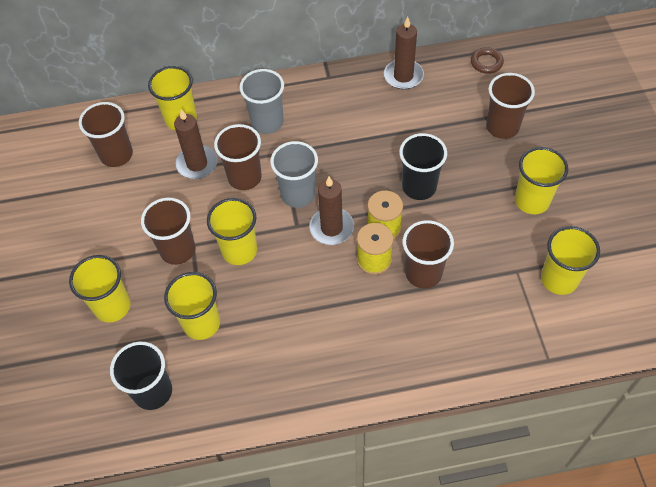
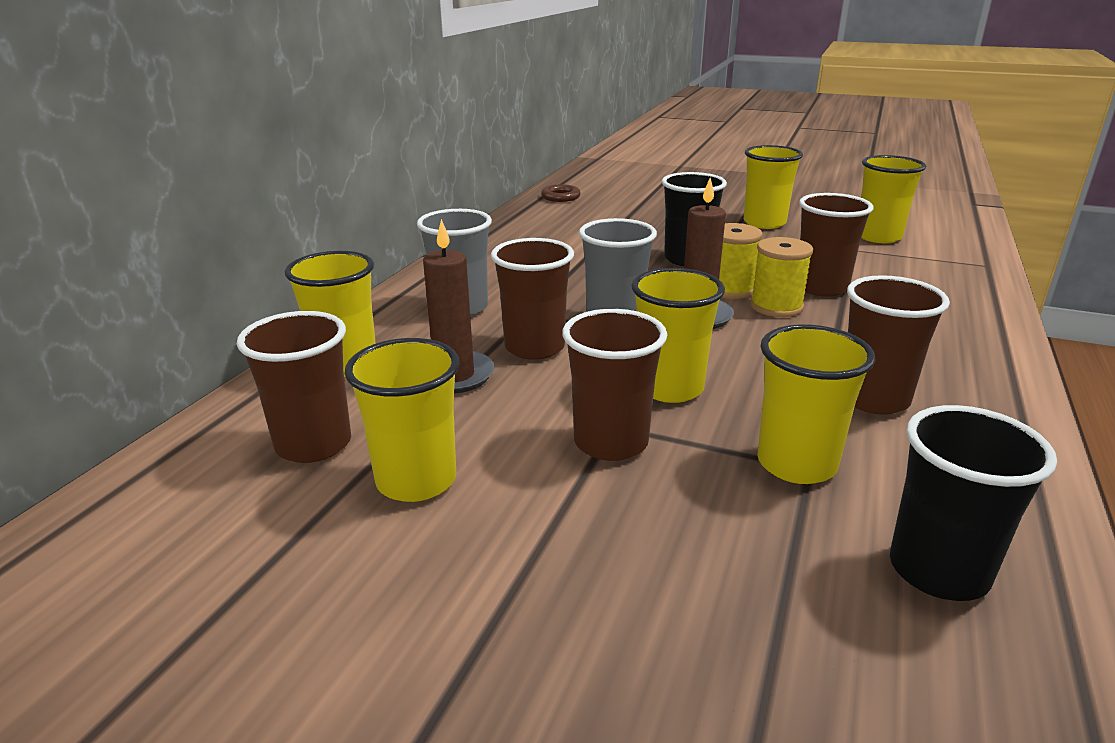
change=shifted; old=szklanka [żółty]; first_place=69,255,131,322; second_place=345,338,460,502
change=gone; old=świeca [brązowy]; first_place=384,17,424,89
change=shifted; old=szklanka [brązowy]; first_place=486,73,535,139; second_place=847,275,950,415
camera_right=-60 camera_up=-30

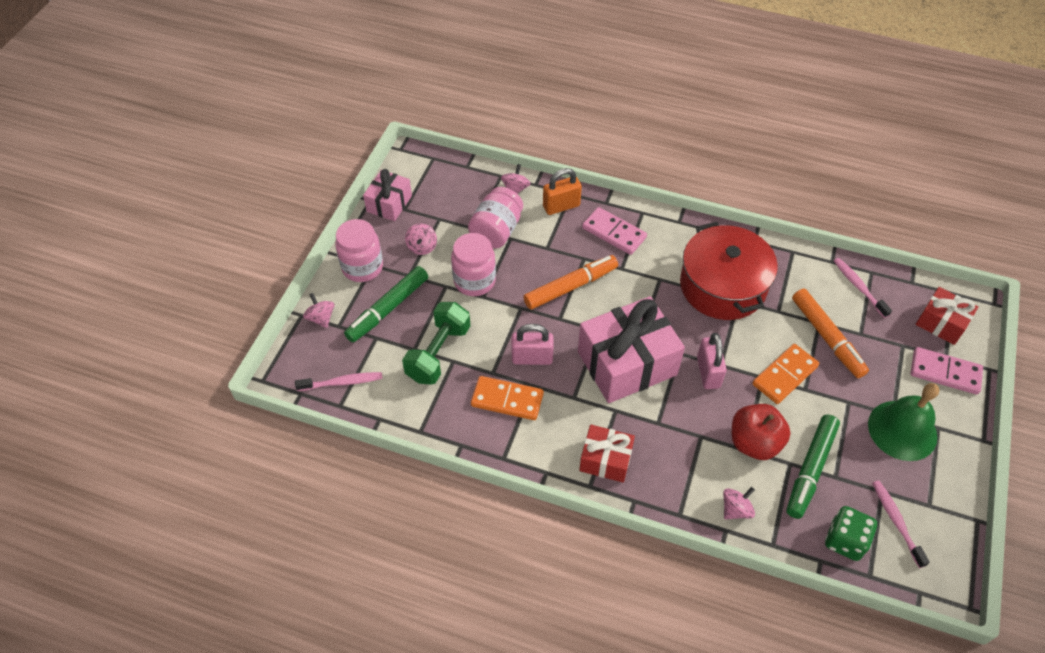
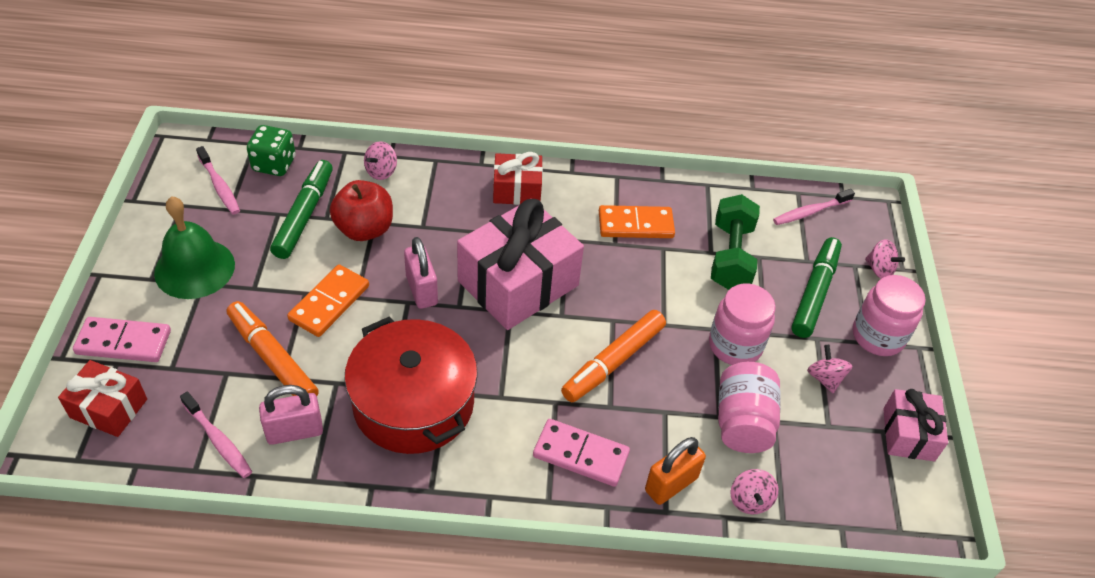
change=shifted; old=kłódka [różowy]; first_place=511,324,554,365; second_place=259,385,323,445
camera_right=160 camera_up=-5

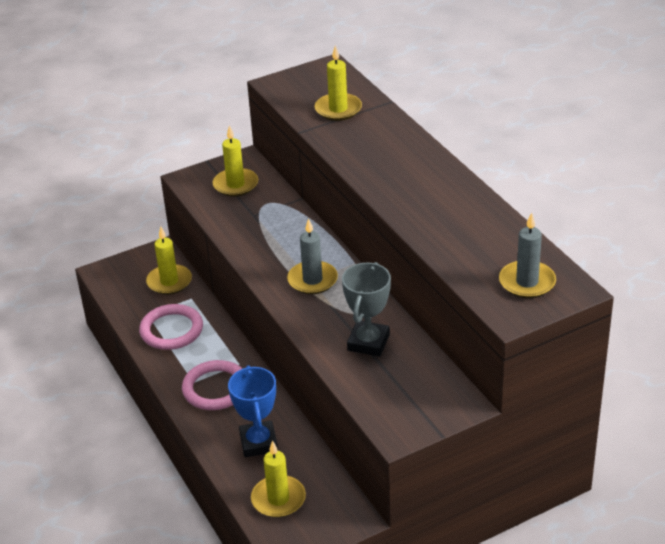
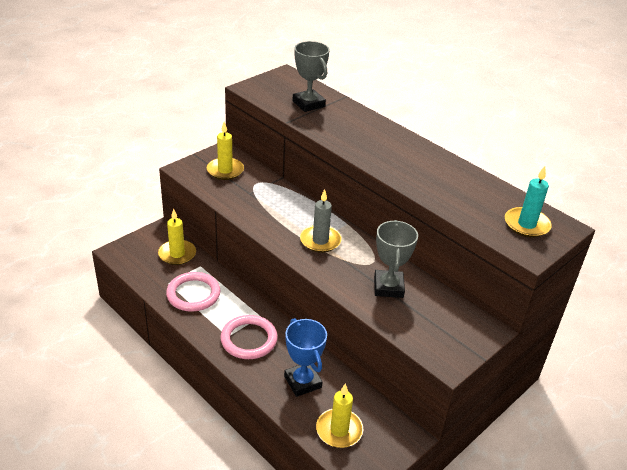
change=swapped; old=świeca [żółty]; new=puchar [szary]; first_place=315,45,362,121; second_place=292,41,329,112
change=repainted; old=świeca [szary]; new=świeca [turkusowy]; first_place=499,212,556,298; second_place=505,166,552,238
camera_right=-20 camera_up=0

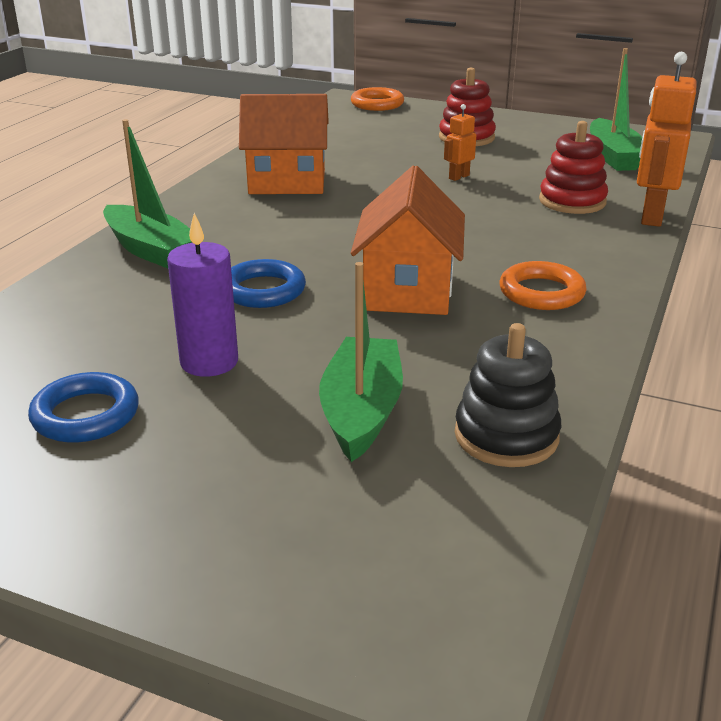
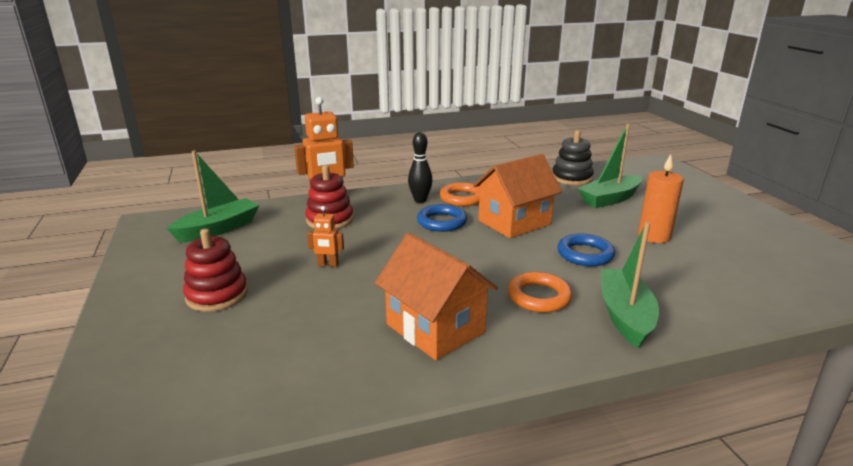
change=shifted; old=pierścień [niebieski]; first_place=28,372,139,443; second_place=417,204,467,232
change=repainted; old=świeca [fioletowy]; new=świeca [pomarańczowy]; first_place=167,213,238,377; second_place=638,154,684,243
change=shifted; old=pierścień [pomarańczowy]; first_place=351,87,404,111; second_place=508,272,572,313
change=new; new=kręgiel [czarny]; second_place=408,132,433,203
camera_right=-130 camera_up=-5

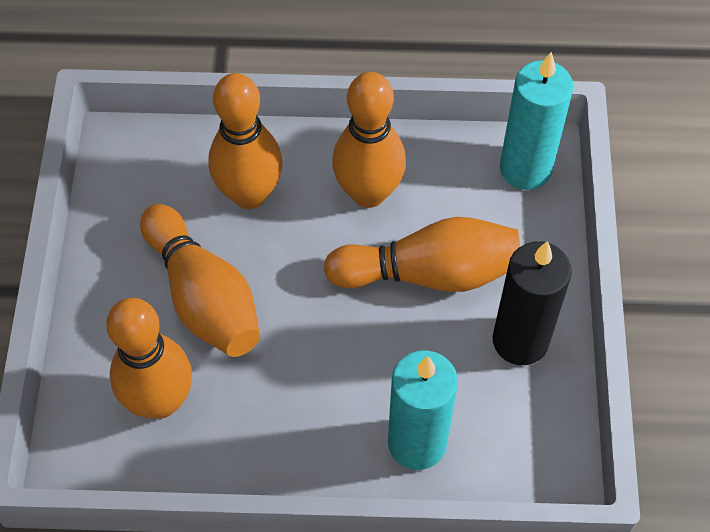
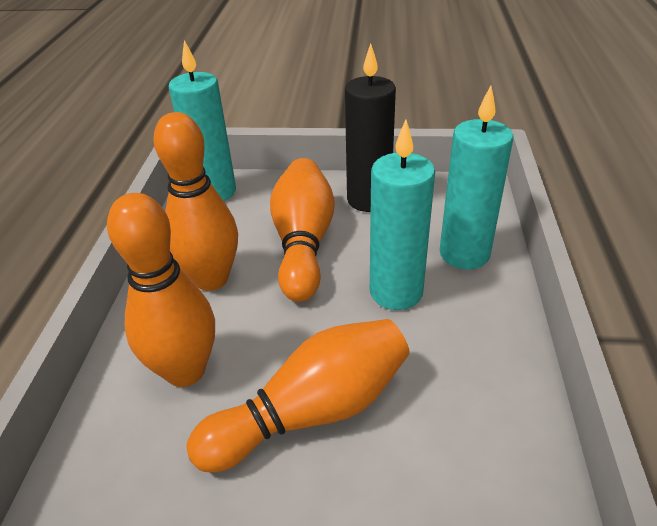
change=gone; old=kręgiel [pomarańczowy]; first_place=106,298,192,419
change=new; new=świeca [turkusowy]; second_place=370,120,435,310
camera_right=-85 camera_up=-20

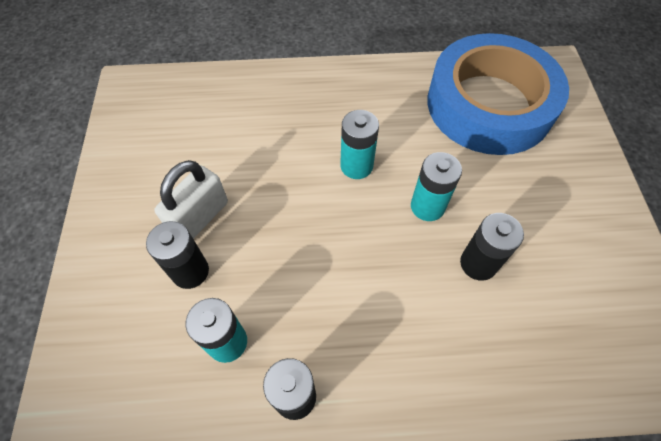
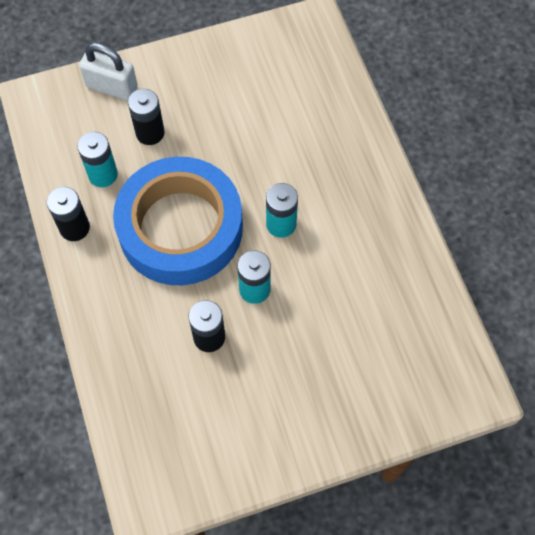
change=shifted; old=kłódka [biały]; first_place=154,160,228,239; second_place=79,42,138,101
change=shifted; old=taśma klejąca [niebieski]; first_place=428,33,569,155; second_place=113,157,243,285
camera_right=75 camera_up=5

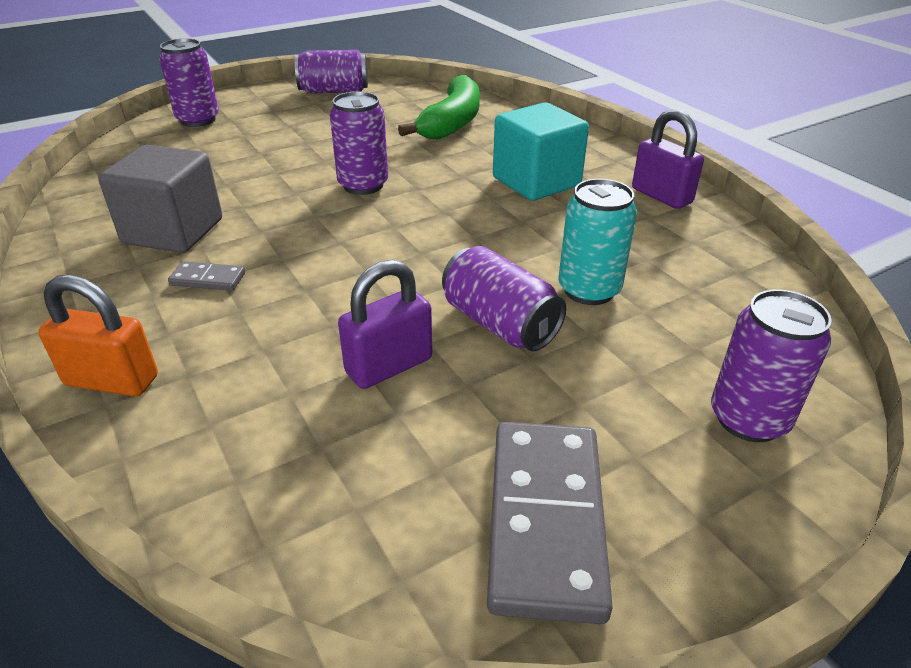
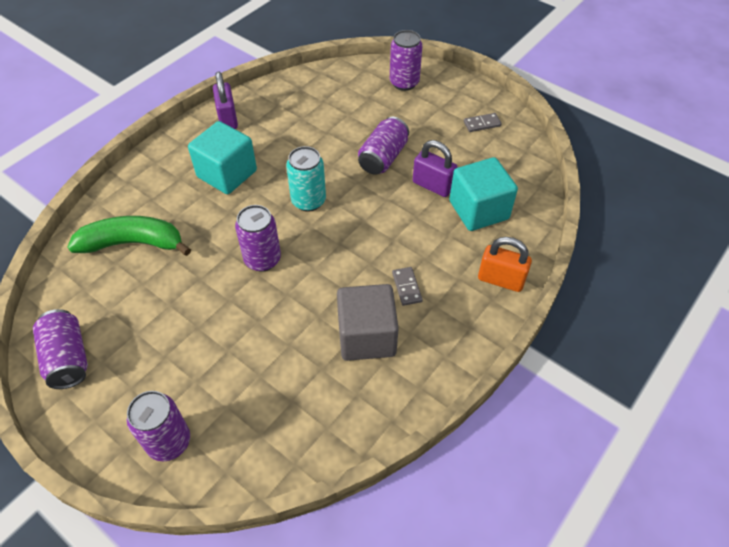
change=rotated; old=kłódka [pomarańczowy]; first_place=38,275,158,396; second_place=478,237,532,292; degrees=-60
change=scaled; old=kostka domina [szary]; first_place=487,422,613,624; second_place=464,113,502,132; factor=0.46
change=shifted; old=puszka [turkusowy]; first_place=558,179,637,305; second_place=286,146,326,212
change=rotated; old=kłódka [fioletowy]; first_place=632,109,704,209; second_place=213,72,238,129; degrees=-45
change=new; new=sześcian [turkusowy]; second_place=449,157,518,231
camera_right=-110 camera_up=15

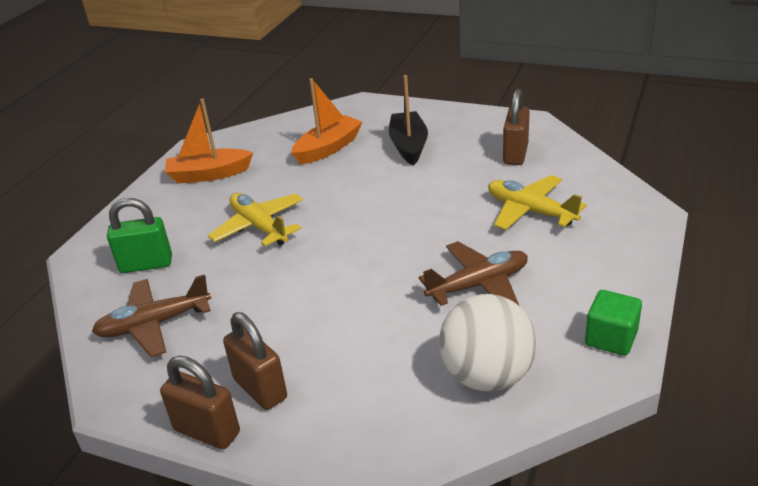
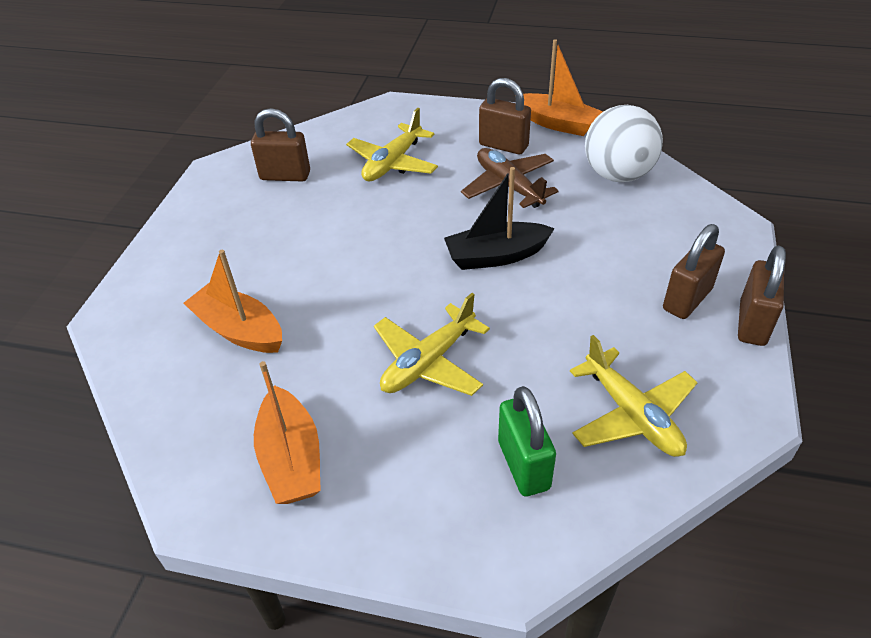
change=repainted; old=samolot [brązowy]; new=samolot [żółty]; first_place=92,274,211,357; second_place=570,335,698,457
change=shifted; old=łódka [czarny]; first_place=389,75,428,166; second_place=444,167,555,270
change=swapped; old=sześcian [zielony]; new=łódka [pomarańczowy]; first_place=585,290,642,356; second_place=523,39,603,136
change=new; new=kłódka [brązowy]; second_place=479,78,531,154
camera_right=-100 camera_up=10

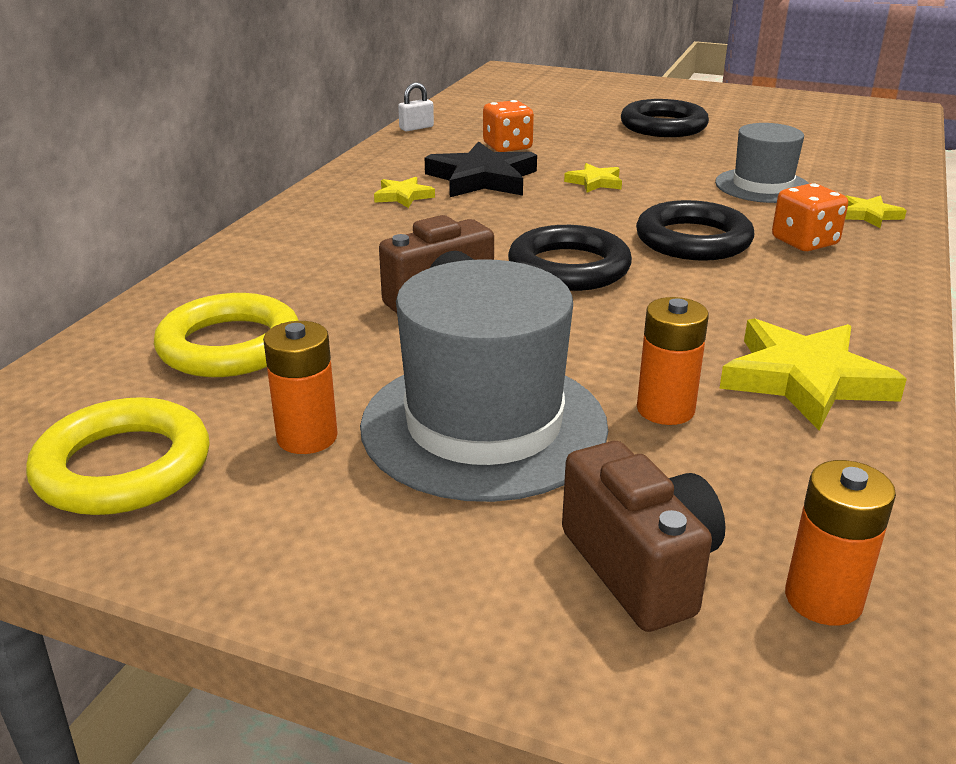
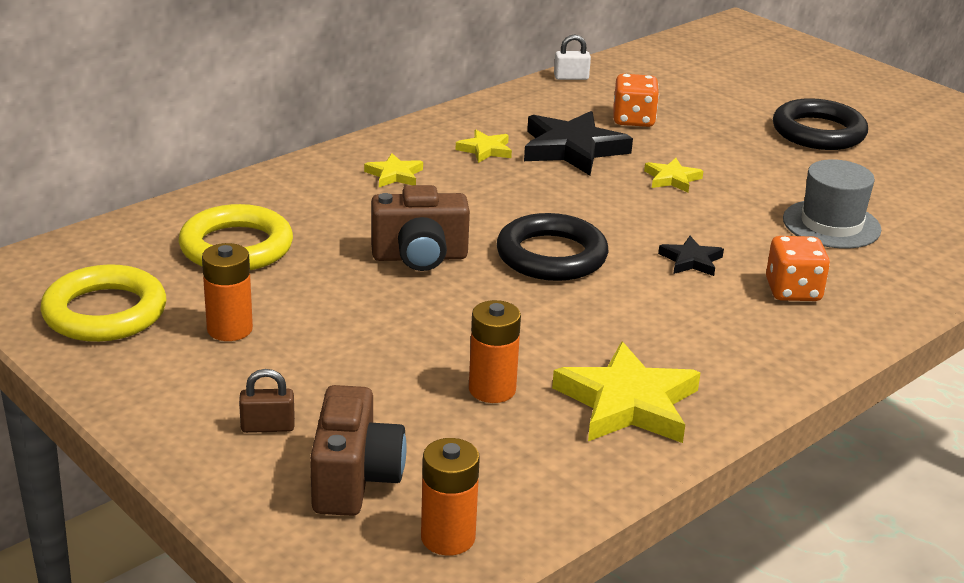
change=gone; old=kapelusz [szary]; first_place=360,259,608,502
change=swapped; old=pierścień [czarny]; new=gwiazda [czarny]; first_place=636,200,754,261; second_place=658,236,724,276
change=shifted; old=gwiazda [żółty]; first_place=845,195,907,228; second_place=364,153,423,187
change=new; new=kłódka [brązowy]; second_place=239,369,295,433
camera_right=25 camera_up=0

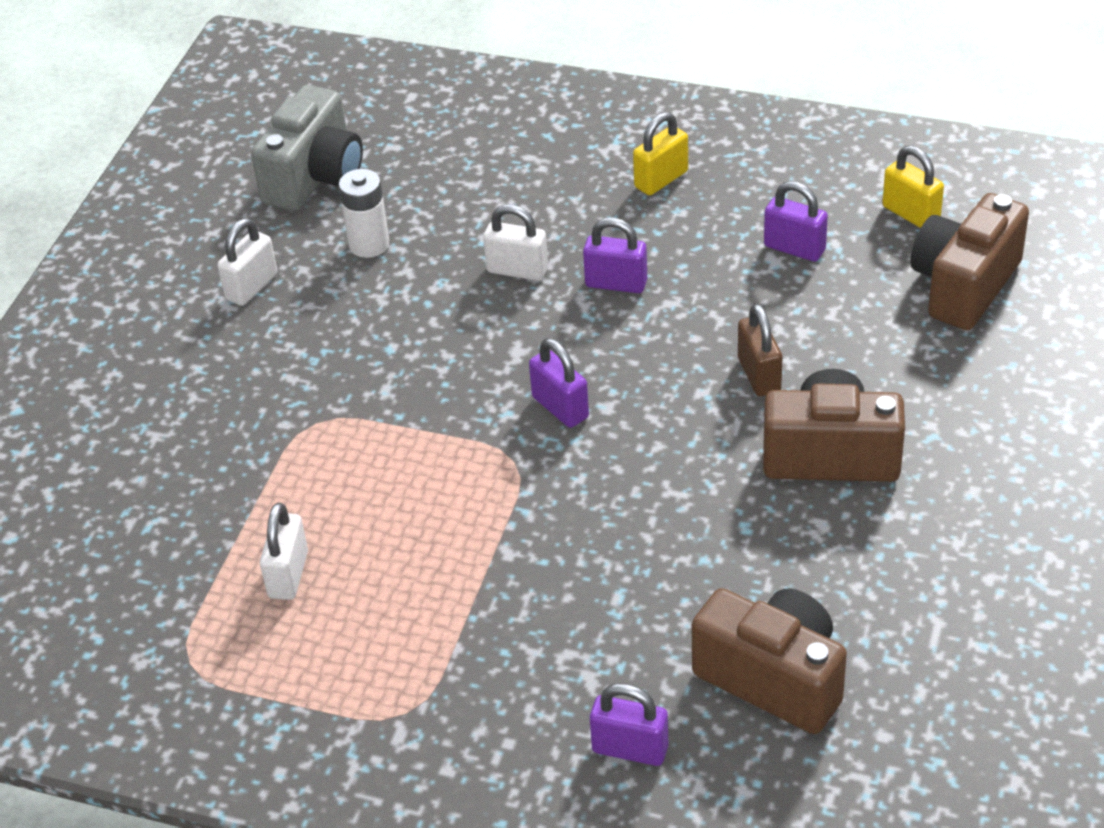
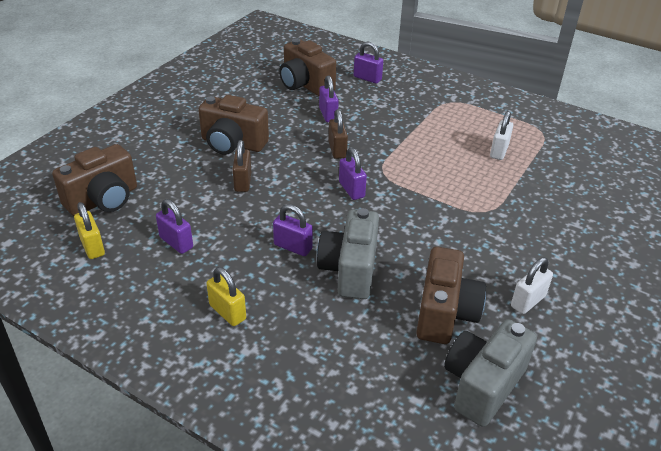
change=swapped; old=bateria [biały]; new=aparat fotograficzny [brązowy]; first_place=339,169,389,258; second_place=416,247,486,344
change=swapped; old=kłódka [biały]; new=aparat fotograficzny [szary]; first_place=483,204,548,281; second_place=317,208,379,299
change=rotated; old=kłódka [żółty]; first_place=633,112,688,195; second_place=206,267,246,326; degrees=75
change=new; new=kłódka [fioletowy]; second_place=319,75,339,122
change=new; new=kłódka [brązowy]; second_place=329,109,348,159
camera_right=-170 camera_up=-5

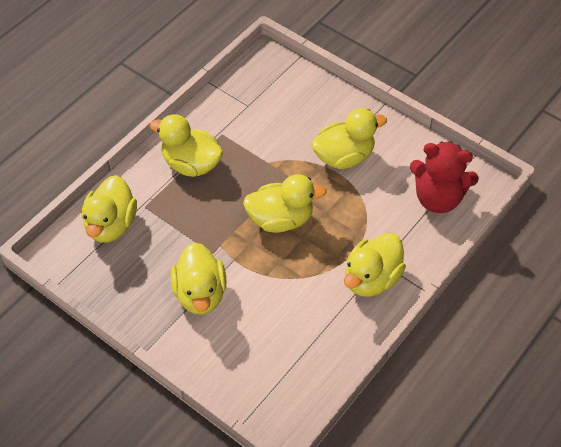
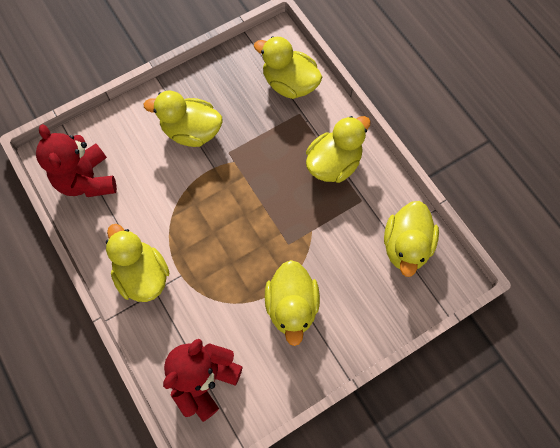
change=shifted; old=kaczka [żółty]; first_place=243,174,327,233; second_place=384,201,439,277
change=new; new=miś [czerwony]; second_place=36,124,117,197
camera_right=110 camera_up=15

